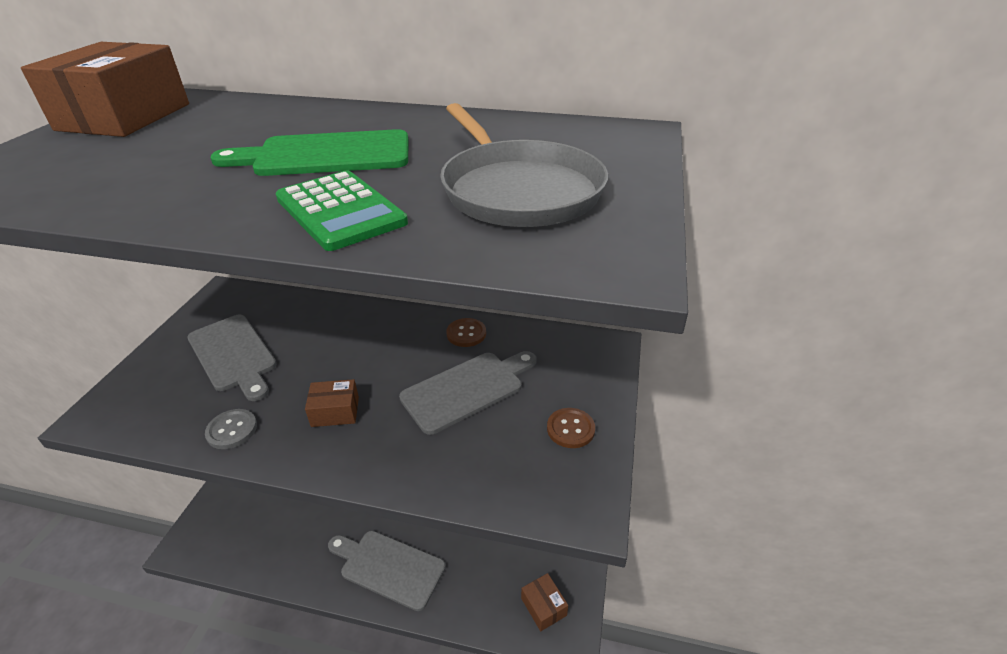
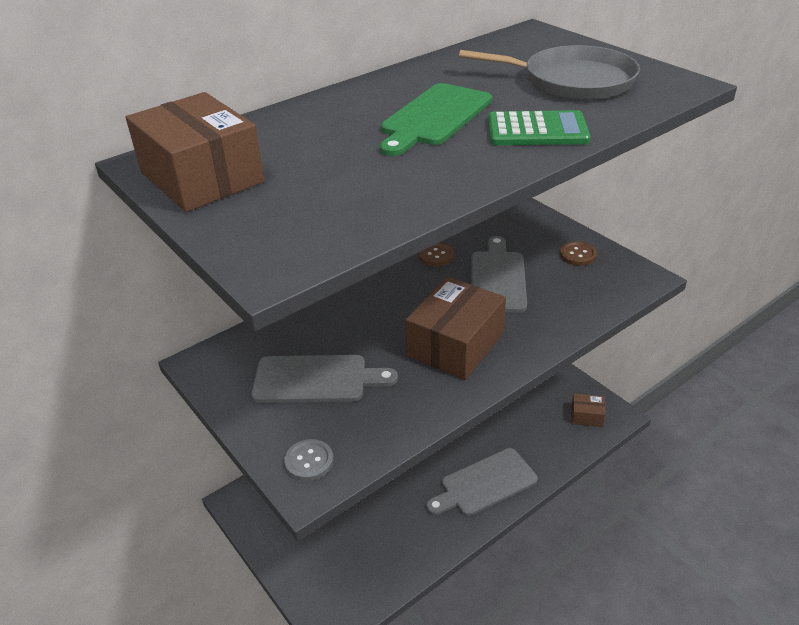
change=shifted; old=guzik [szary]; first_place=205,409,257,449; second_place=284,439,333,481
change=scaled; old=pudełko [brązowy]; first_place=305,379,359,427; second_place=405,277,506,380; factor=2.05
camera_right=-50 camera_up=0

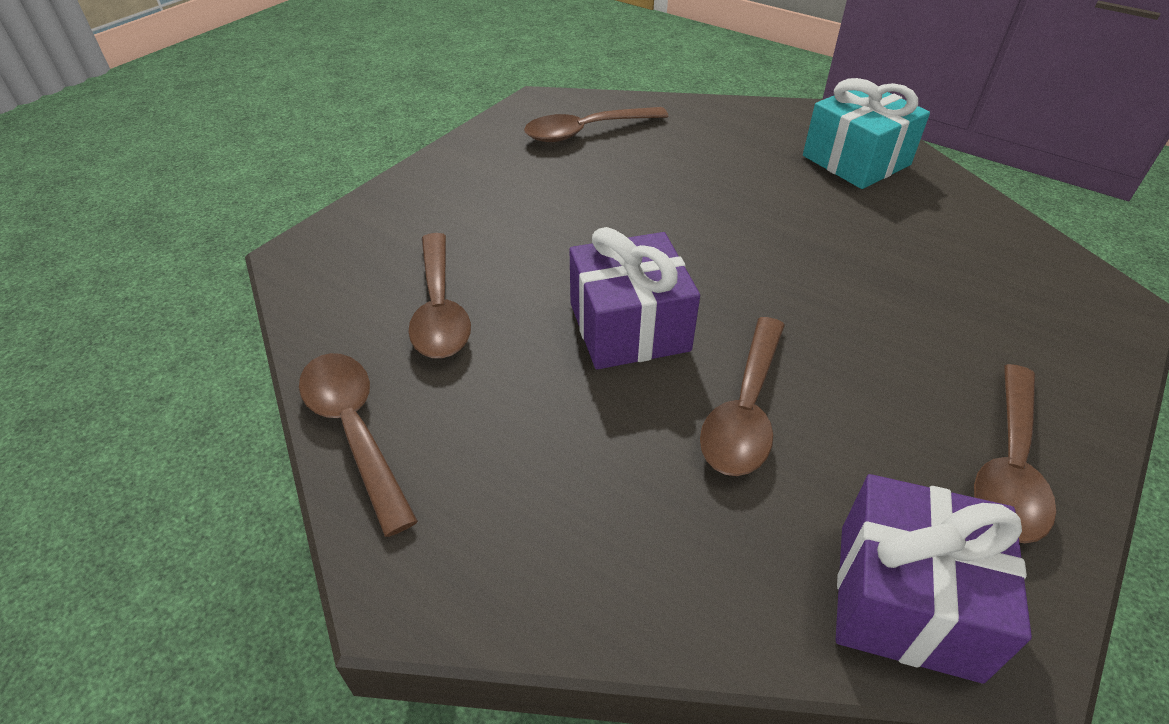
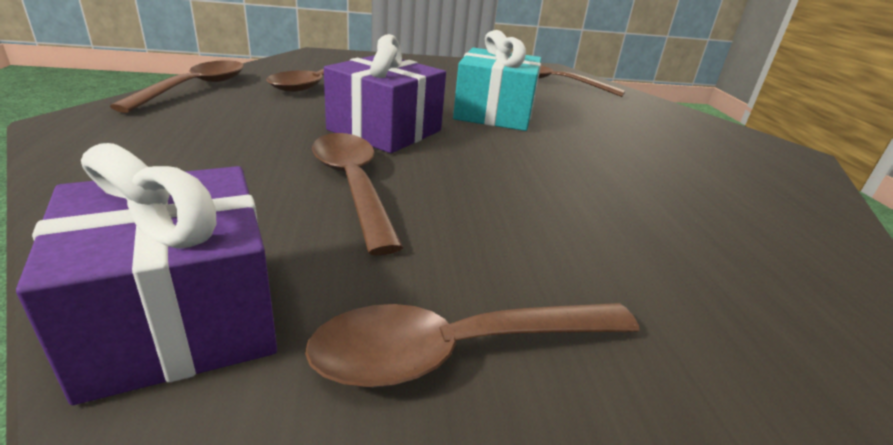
change=rotated; old=łyżka [brązowy]; first_place=700,317,785,476; second_place=312,133,404,255; degrees=90
change=shifted; old=prezent [turkusowy]; first_place=803,78,930,189; second_place=453,30,541,131
camera_right=45 camera_up=-15

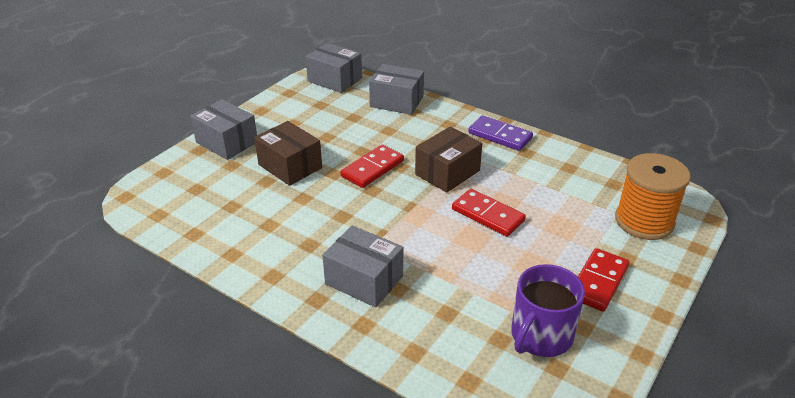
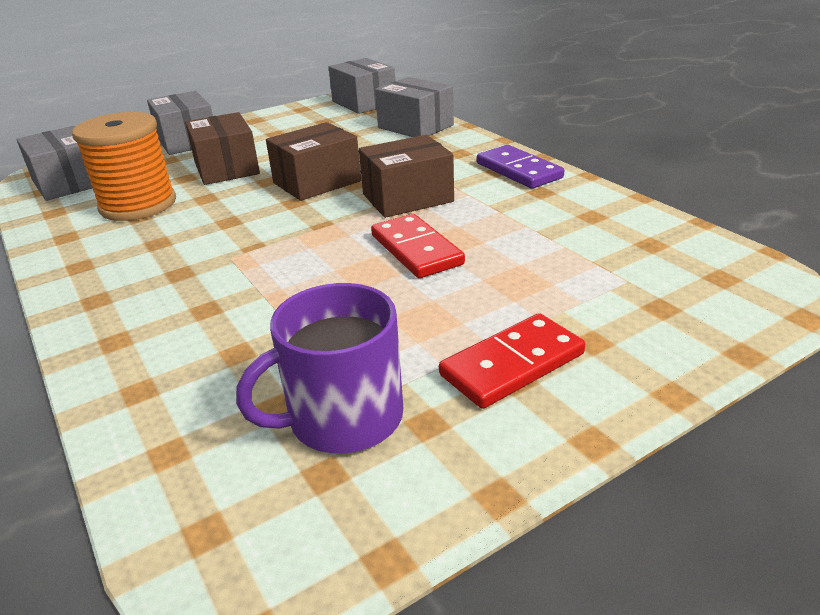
change=shifted; old=pudełko [szary]; first_place=322,225,403,308; second_place=16,126,93,201
change=swapped; old=kostka domina [czerwony]; new=pudełko [brązowy]; first_place=341,145,404,188; second_place=266,122,361,201
change=shifted; old=szpulka [pomarańczowy]; first_place=615,153,691,240; second_place=72,112,176,221
camera_right=25 camera_up=-5

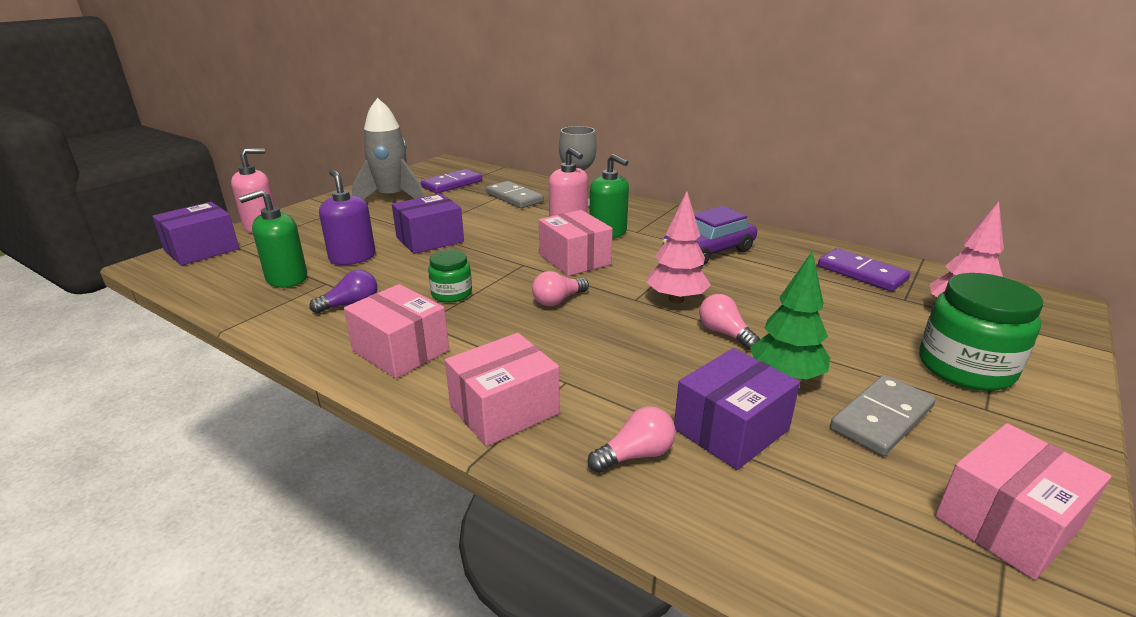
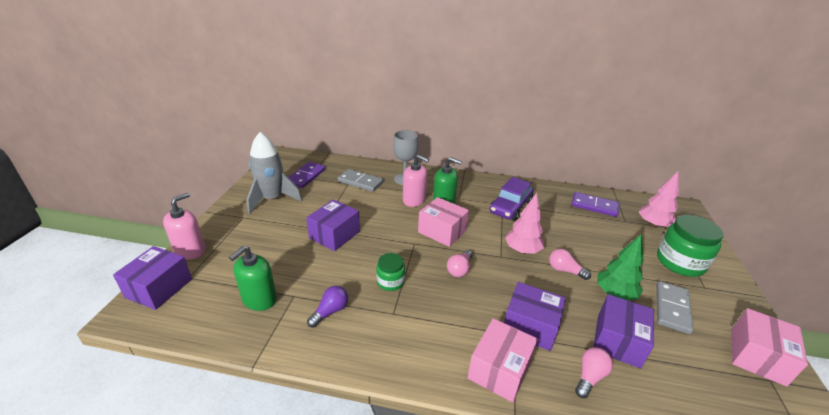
change=gone; old=dozownik mydła [fioletowy]; first_place=319,170,375,265
change=gone; old=pudełko [różowy]; first_place=344,284,449,378
change=new; new=pudełko [fioletowy]; second_place=504,282,566,351
camera_right=-25 camera_up=5

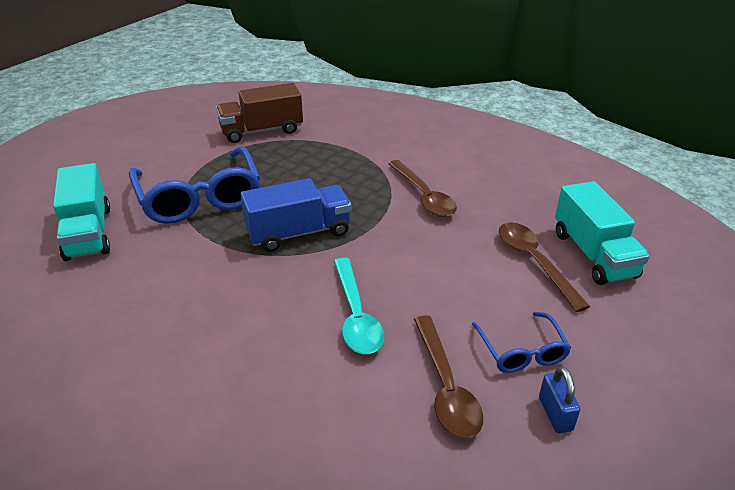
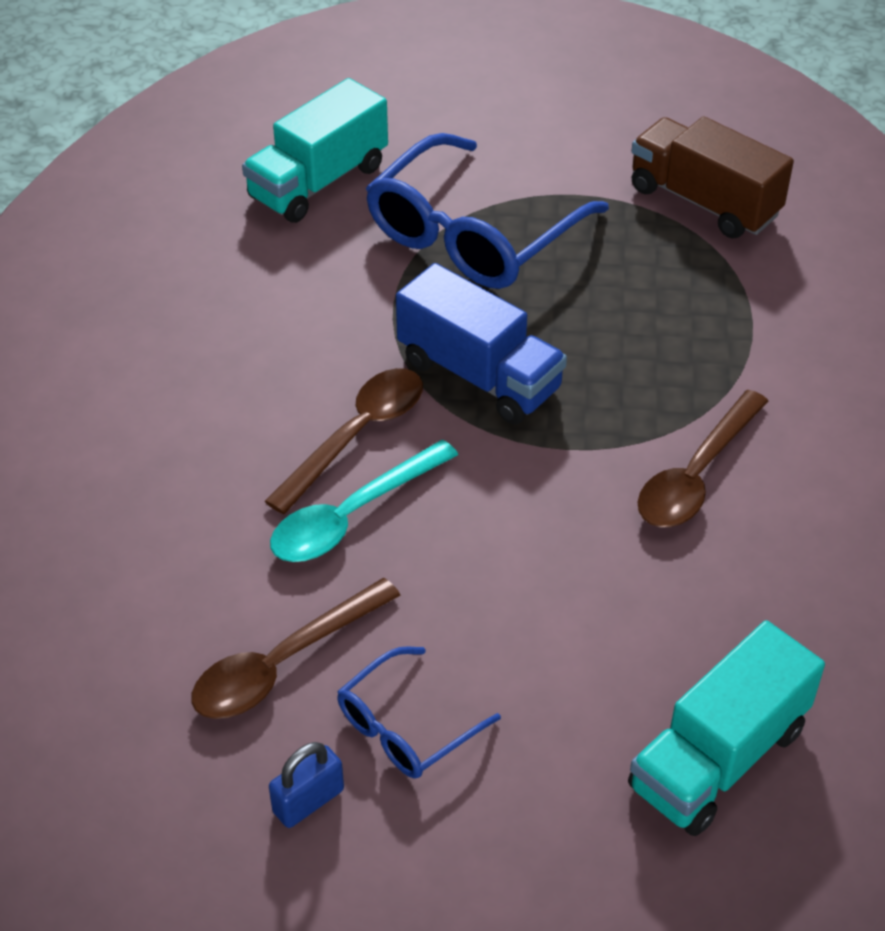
change=shifted; old=łyżka [brązowy]; first_place=499,222,590,312; second_place=265,368,423,514
camera_right=60 camera_up=10

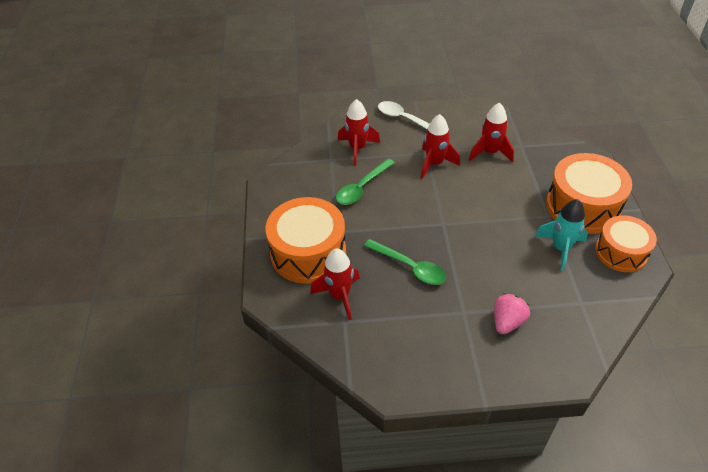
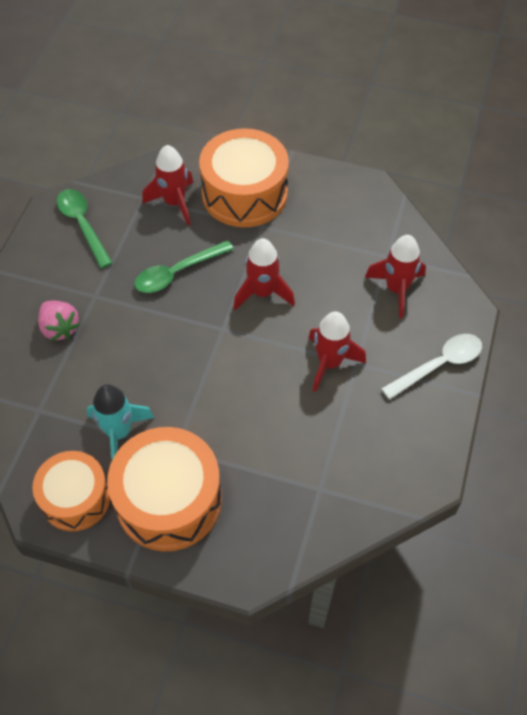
change=shifted; old=łyżka [zielony]; first_place=336,159,395,205; second_place=57,189,113,268
change=shifted; old=rakieta [czerwony]; first_place=469,103,514,162; second_place=233,238,295,310
camera_right=110 camera_up=10

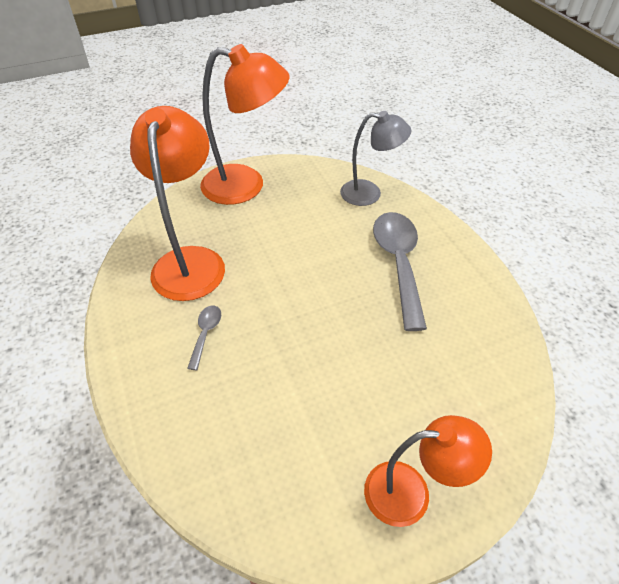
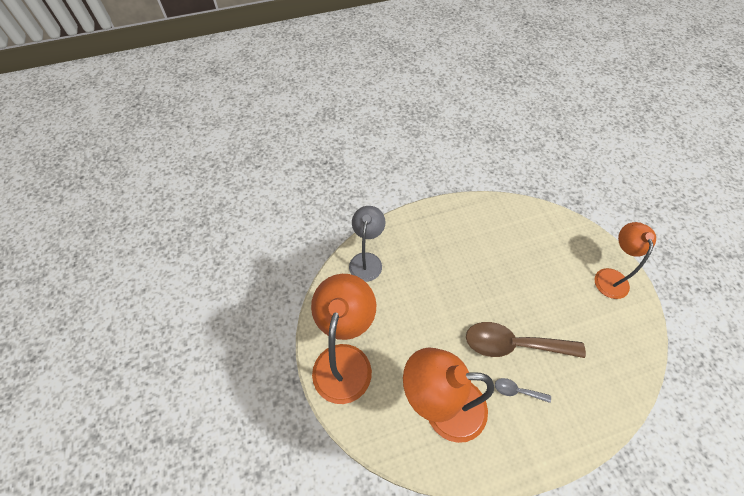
change=gone; old=łyżka [szary]; first_place=373,212,427,331
change=new; new=łyżka [brązowy]; second_place=466,322,586,358
camera_right=-85 camera_up=10

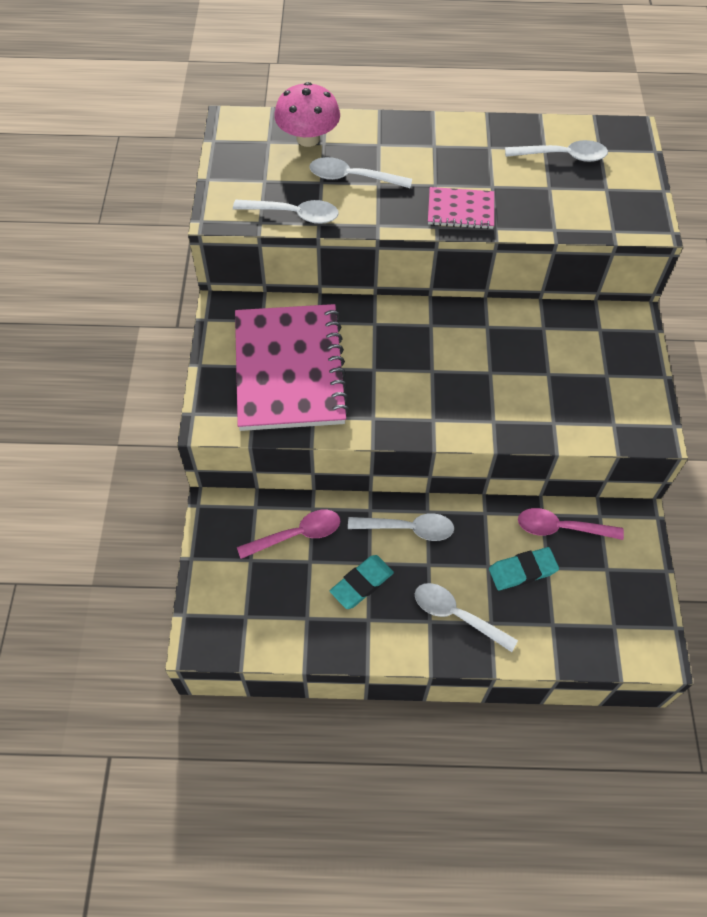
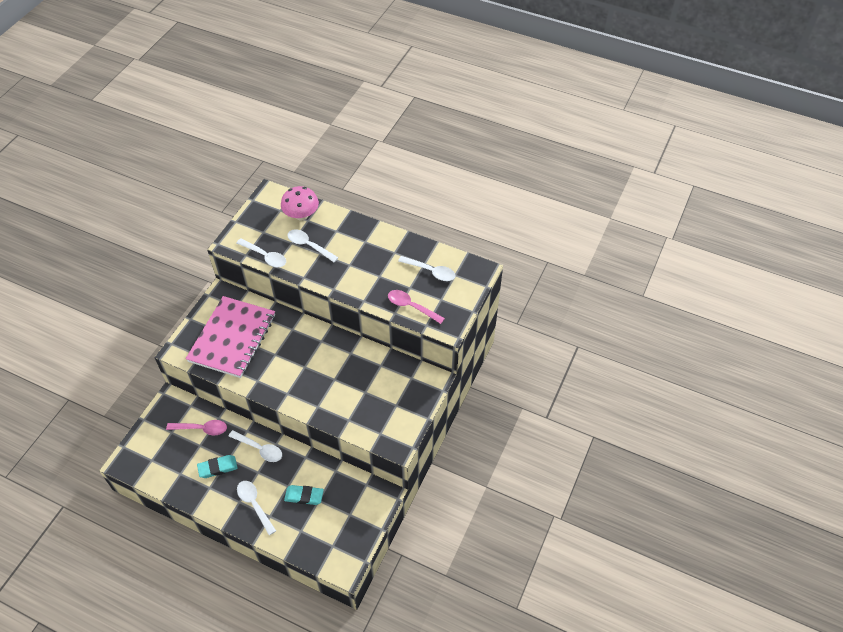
change=gone; old=zeszyt [różowy]; first_place=428,187,494,229
change=shifted; old=łyżka [różowy]; first_place=518,508,624,540; second_place=388,290,445,324
camera_right=25 camera_up=-5

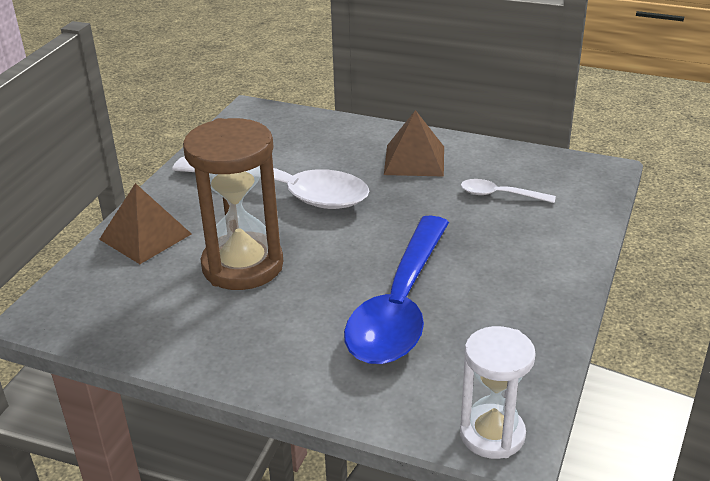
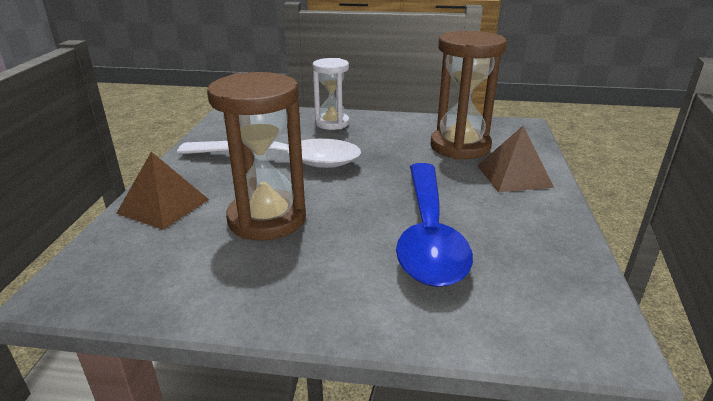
change=shifted; old=piramida [brązowy]; first_place=384,110,444,177; second_place=477,126,554,192
change=shifted; old=klepsydra [biały]; first_place=460,326,536,459; second_place=313,58,349,130
change=swapped; old=łyżka [biały]; new=klepsydra [brązowy]; first_place=461,179,556,203; second_place=430,31,507,160
camera_right=-15 camera_up=-5

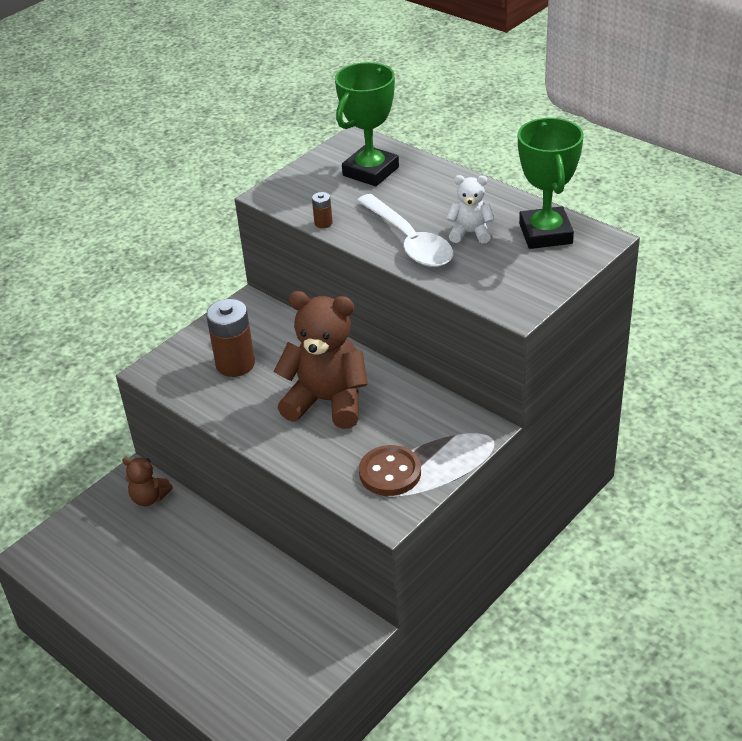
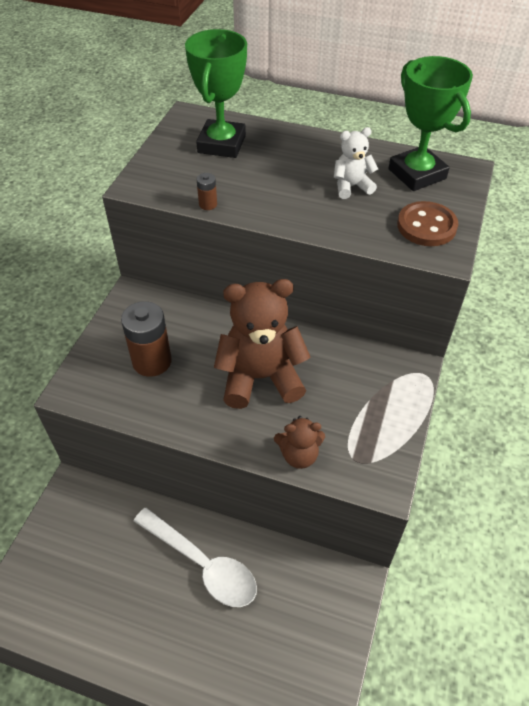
change=shifted; old=miś [brązowy]; first_place=122,457,173,506; second_place=274,416,325,469
change=shifted; old=łyżka [biały]; first_place=357,194,453,267; second_place=134,508,257,607
change=shifted; old=guzik [brązowy]; first_place=359,445,421,496; second_place=397,201,458,246
camera_right=-25 camera_up=10

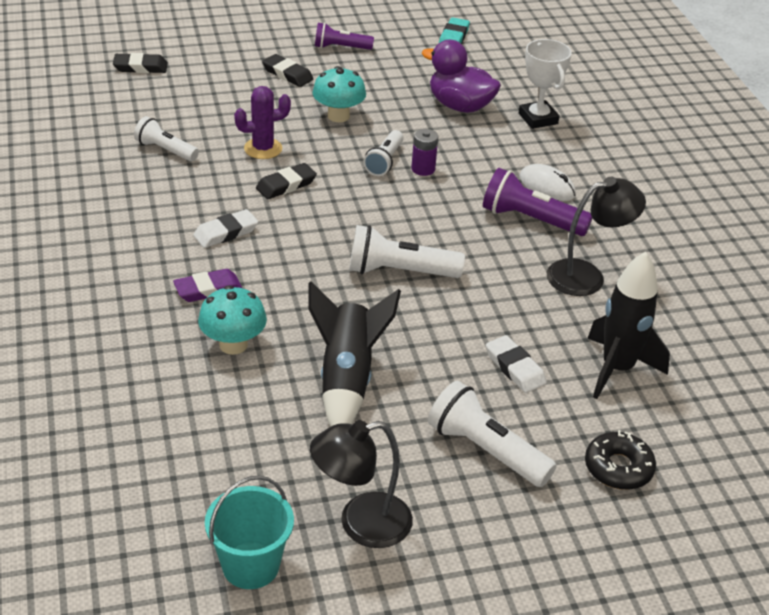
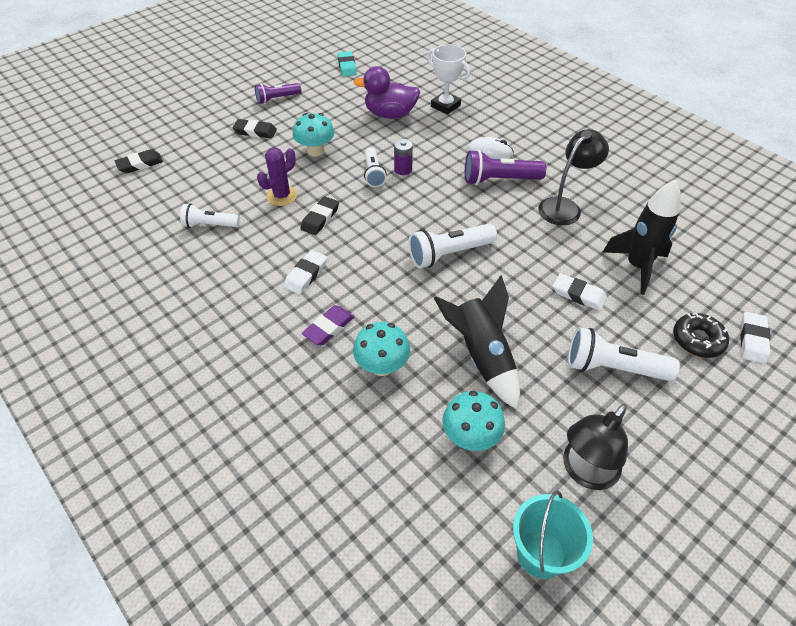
change=new; new=grzyb [turkusowy]; second_place=442,391,505,451
change=new; new=gumka do mazania [biały]; second_place=740,312,771,364
camera_right=-25 camera_up=10

